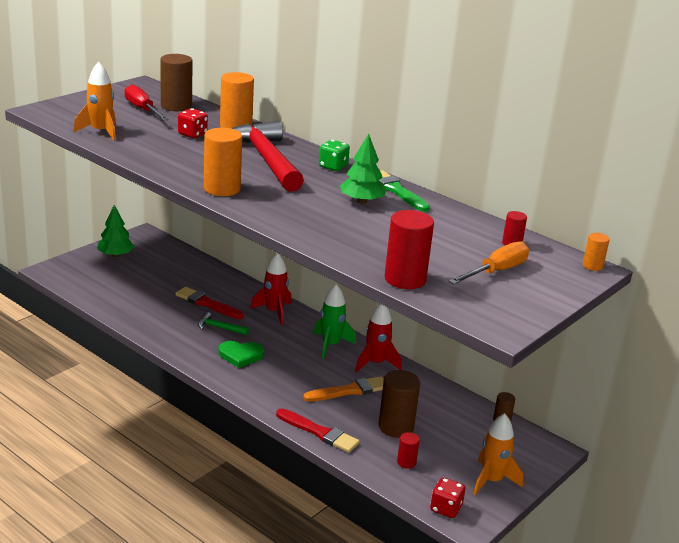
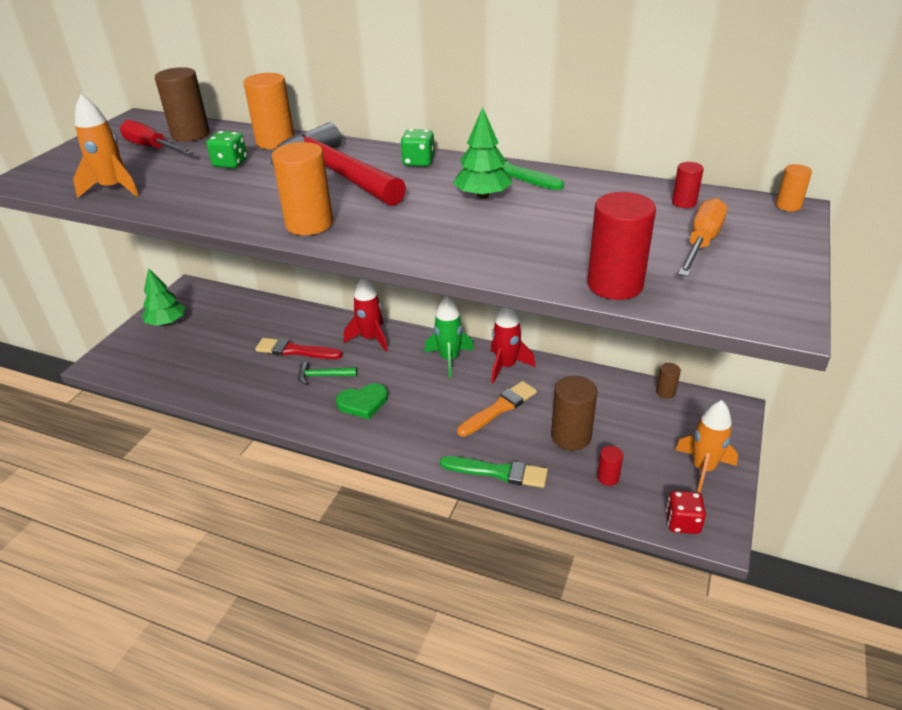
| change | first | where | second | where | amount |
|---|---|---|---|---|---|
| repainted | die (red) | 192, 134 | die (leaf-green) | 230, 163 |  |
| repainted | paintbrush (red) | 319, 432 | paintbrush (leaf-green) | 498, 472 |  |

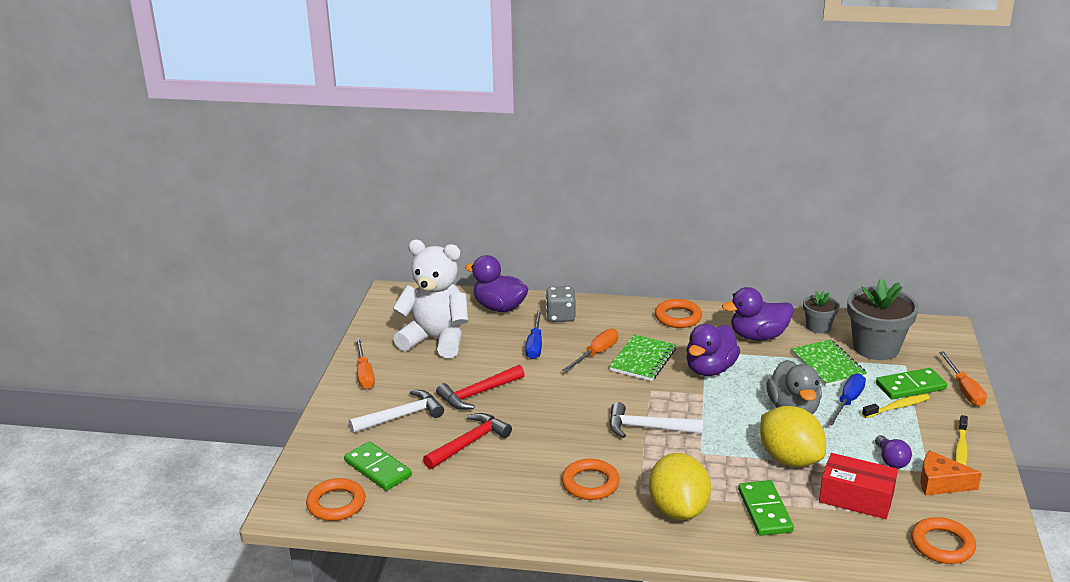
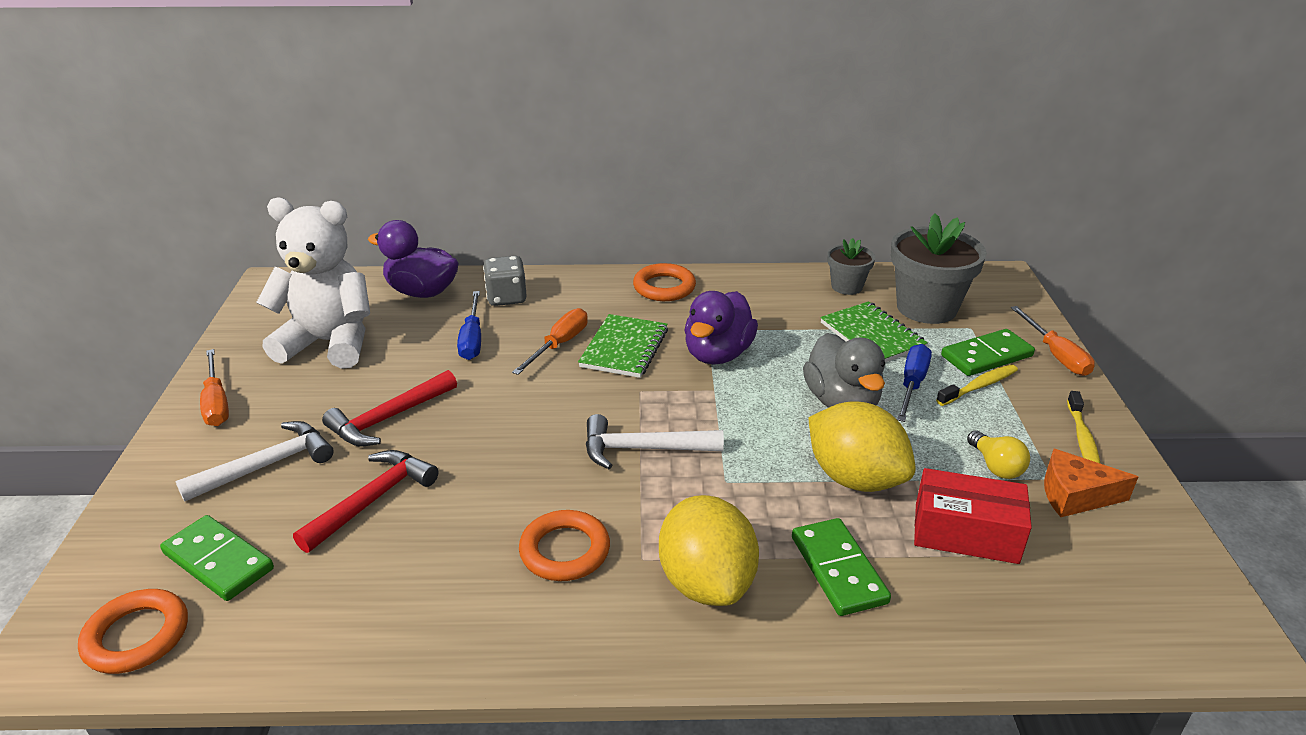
| change | first | where | second | where | amount |
|---|---|---|---|---|---|
| repainted | light bulb (royal purple) | 891, 460 | light bulb (golden) | 996, 466 |  |
| gone | toy duck (royal purple) | 758, 336 |  |  |  |
| gone | hoop (orange-coloured) | 942, 545 |  |  |  |

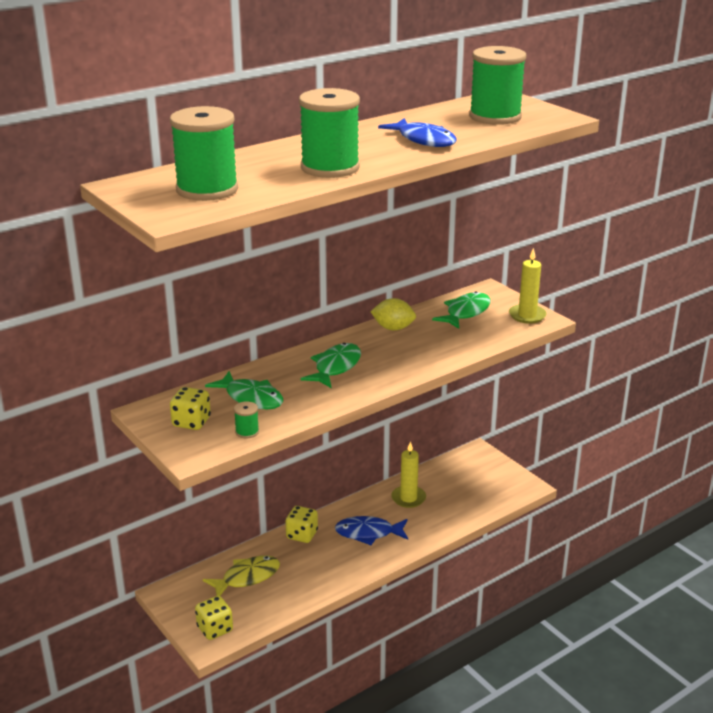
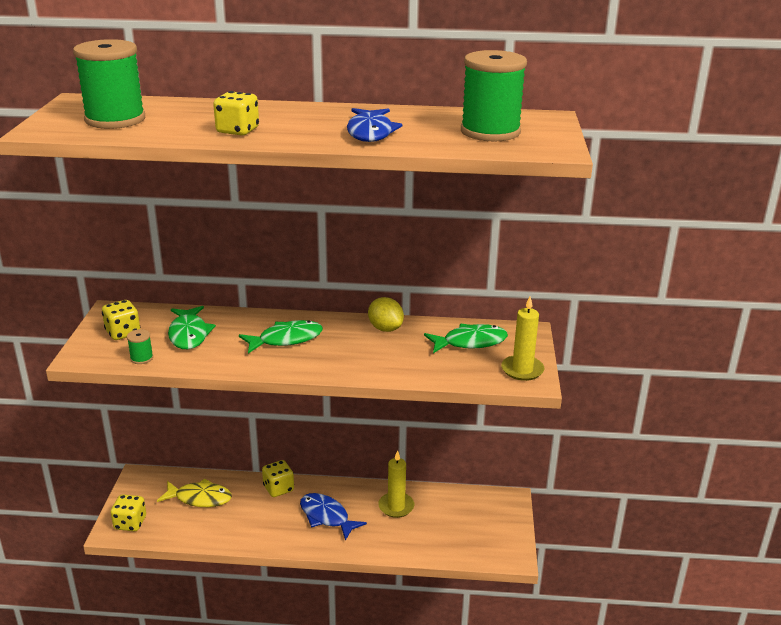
| change | first | where | second | where | amount |
|---|---|---|---|---|---|
| swapped | bobbin (leaf-green) | 330, 168 | die (golden) | 237, 131 |  |

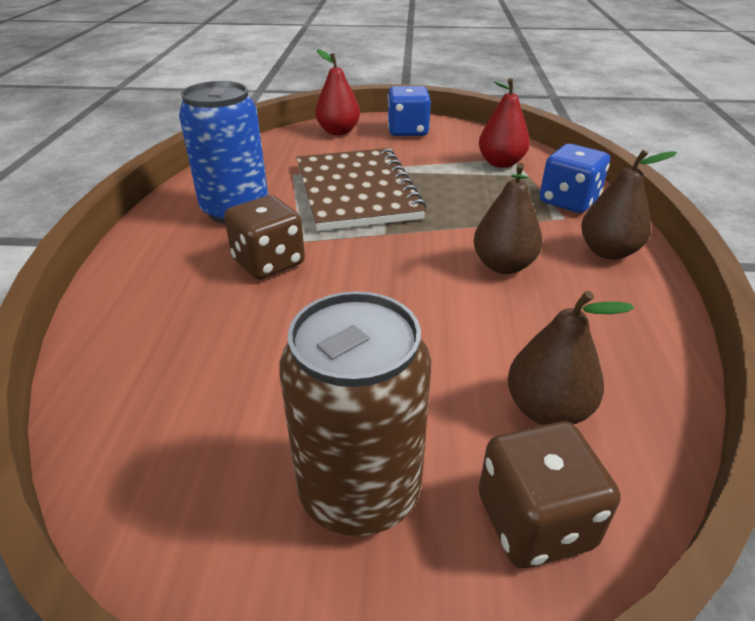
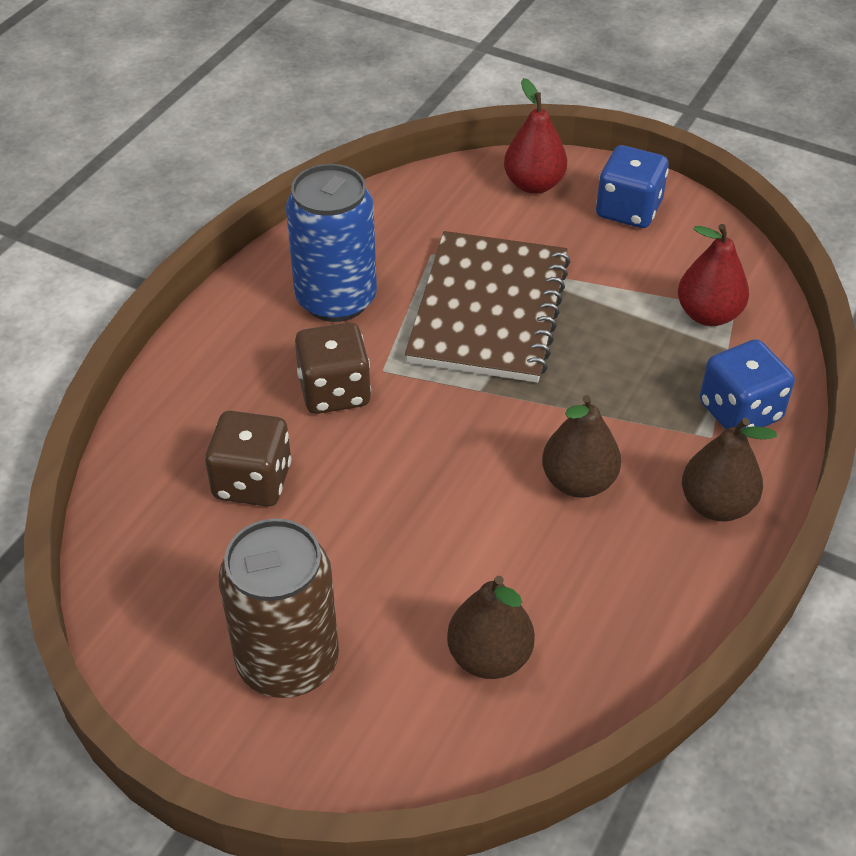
| change | first | where | second | where | amount |
|---|---|---|---|---|---|
| shifted | die (brown) | 535, 521 |  | 252, 481 |  |

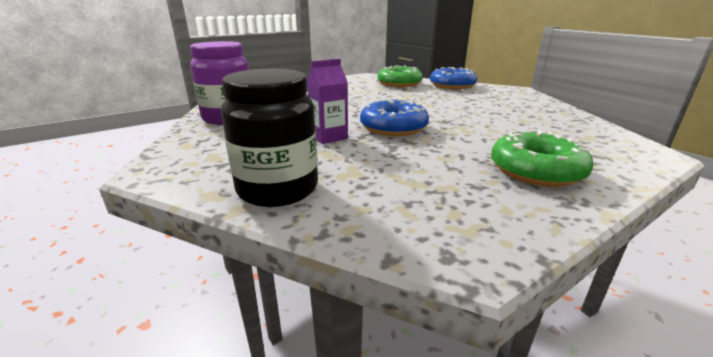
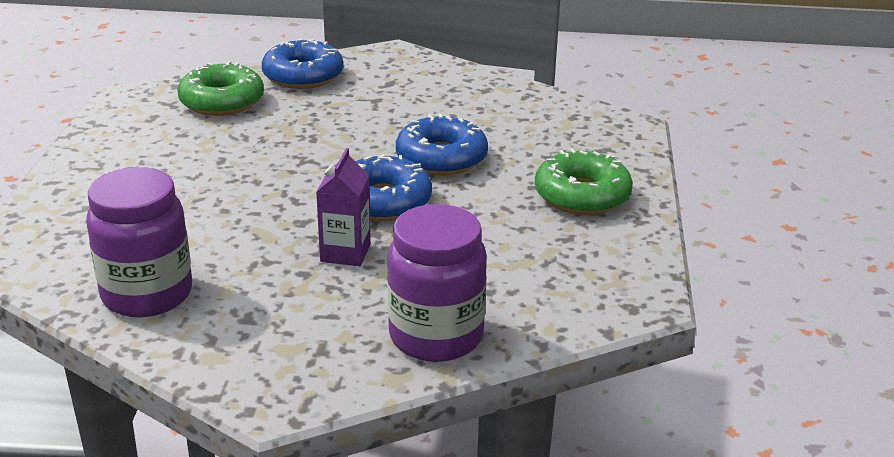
| change | first | where | second | where | amount |
|---|---|---|---|---|---|
| repainted | jam jar (jet-black) | 277, 189 | jam jar (royal purple) | 436, 336 |  |
| new |  |  | donut (royal blue) | 441, 158 |  |

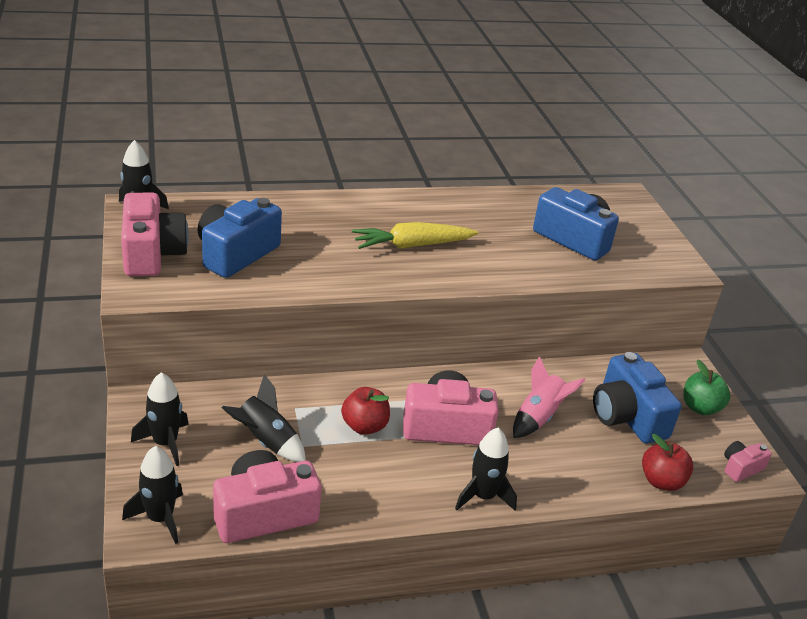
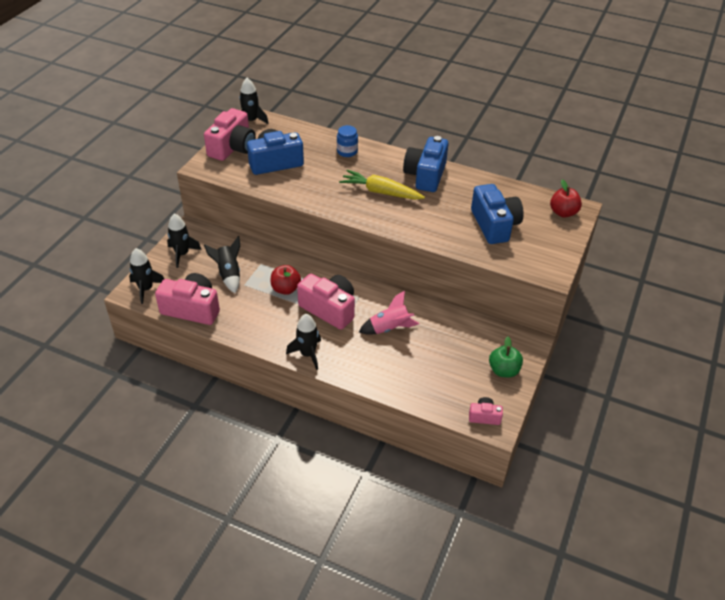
| change | first | where | second | where | amount |
|---|---|---|---|---|---|
| new |  |  | jam jar (royal blue) | 347, 151 |  |
| shifted | camera (royal blue) | 627, 416 |  | 425, 175 |  |
| shifted | apple fruit (red) | 661, 481 |  | 563, 213 |  |

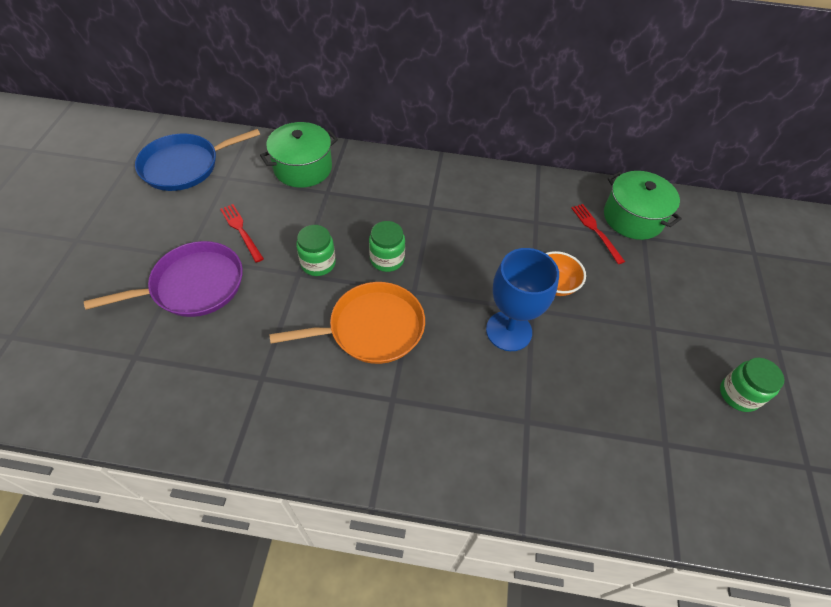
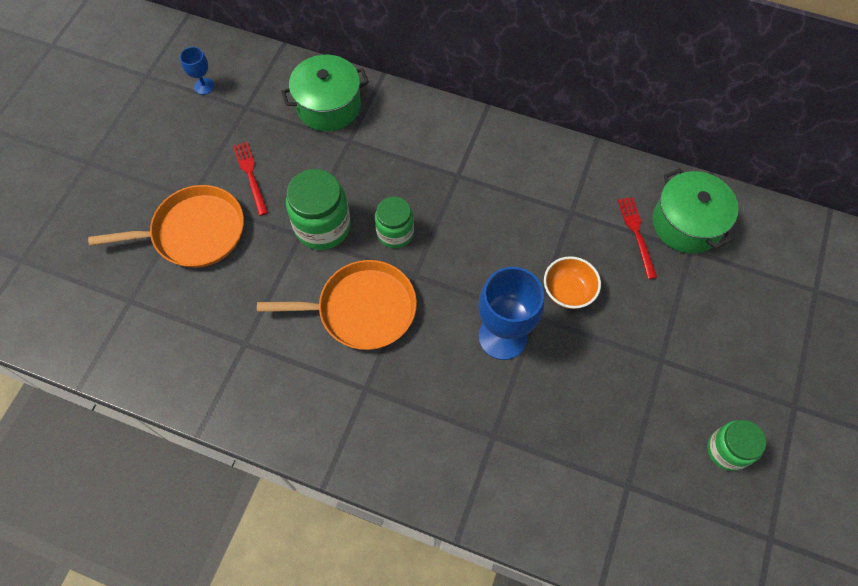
| change | first | where | second | where | amount |
|---|---|---|---|---|---|
| repainted | frying pan (royal purple) | 193, 285 | frying pan (orange-coloured) | 194, 232 |  |
| swapped | frying pan (royal blue) | 184, 166 | wine glass (royal blue) | 204, 86 |  |
| scaled | jam jar (leaf-green) | 318, 263 |  | 322, 226 | x1.53 |

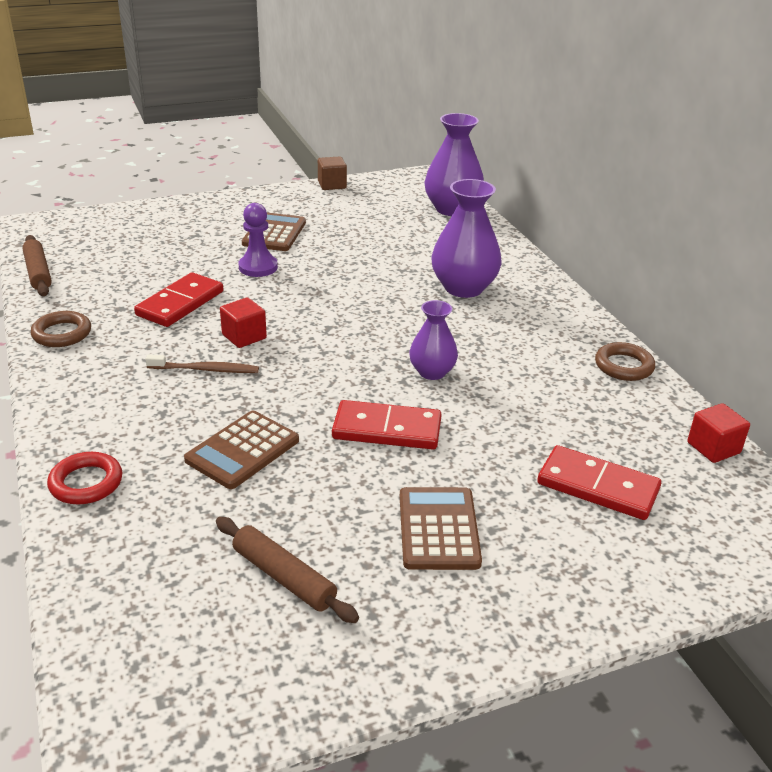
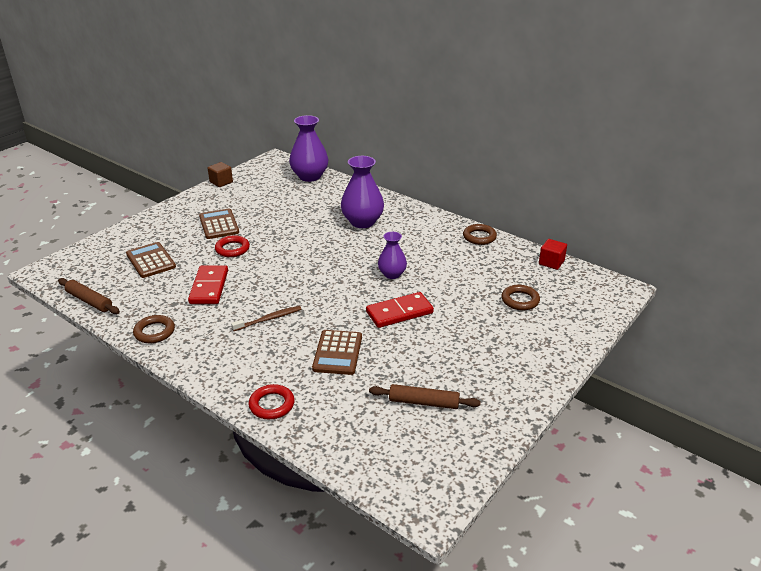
| change | first | where | second | where | amount |
|---|---|---|---|---|---|
| shifted | adding machine (brown) | 438, 529 |  | 151, 260 |  |
| swapped | game pawn (royal purple) | 258, 267 | hoop (red) | 232, 249 |  |
| swapped | domino (red) | 598, 486 | hoop (brown) | 520, 300 |  |
| gone | cube (red) | 244, 337 |  |  |  |

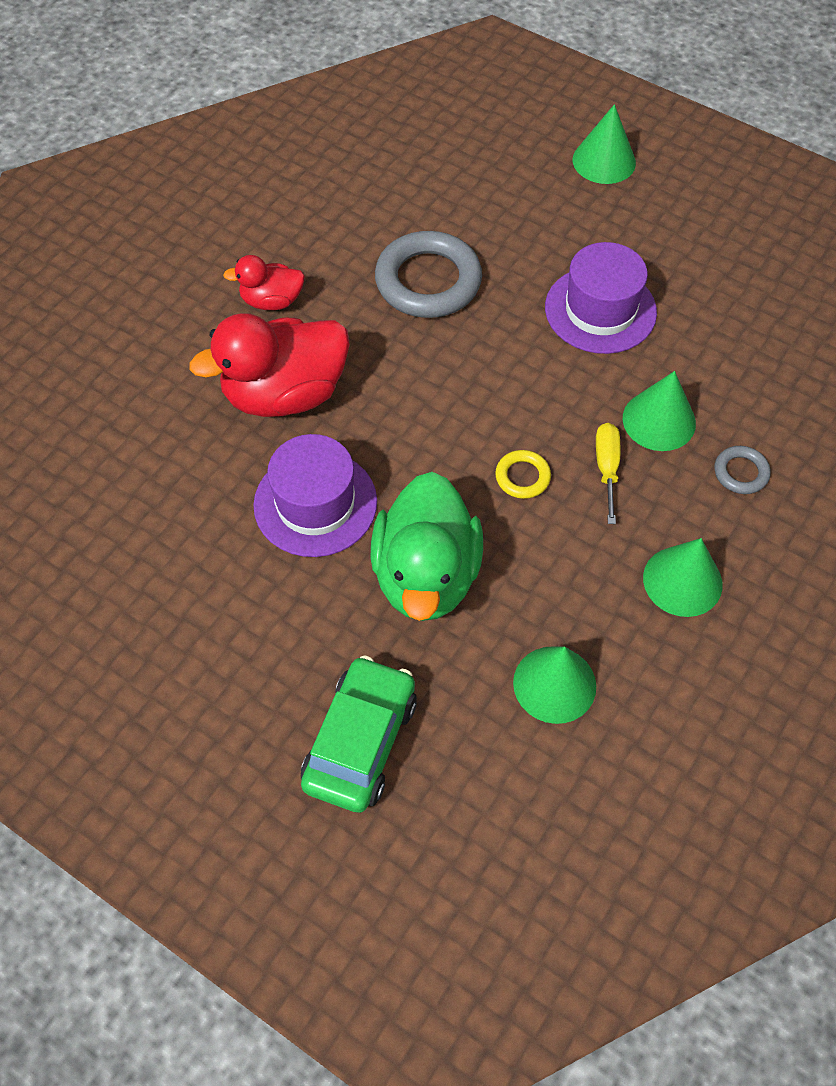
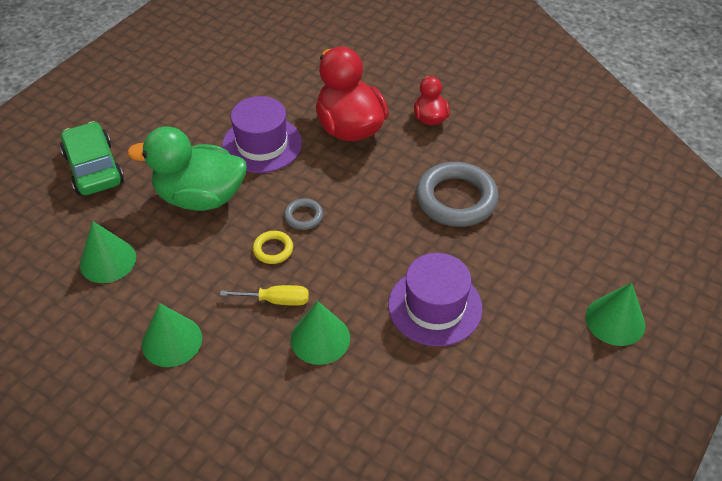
| change | first | where | second | where | amount |
|---|---|---|---|---|---|
| rotated | car (leaf-green) | 360, 742 |  | 94, 168 | 135 degrees counterclockwise |
| shifted | hoop (gray) | 741, 472 |  | 303, 216 |  |

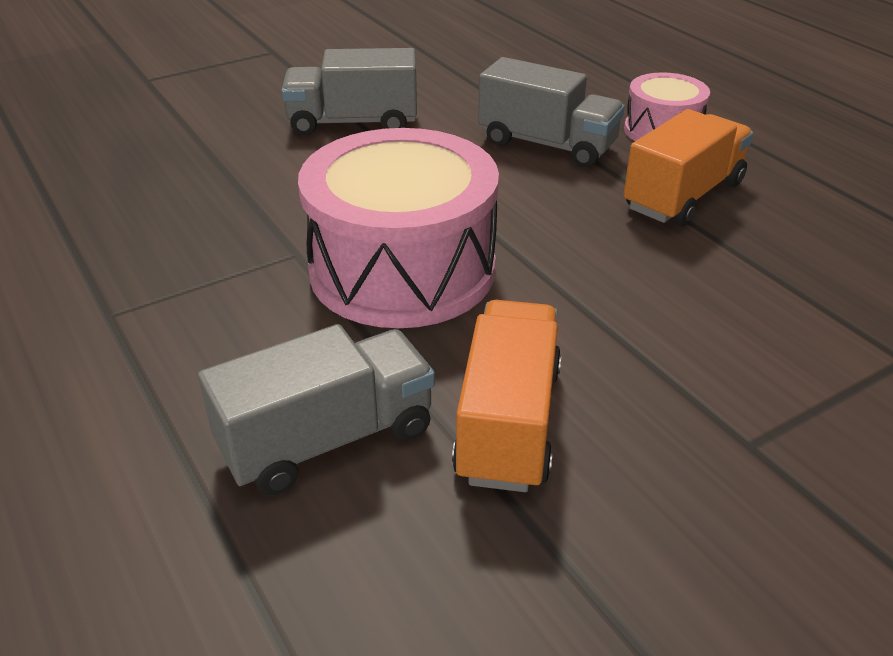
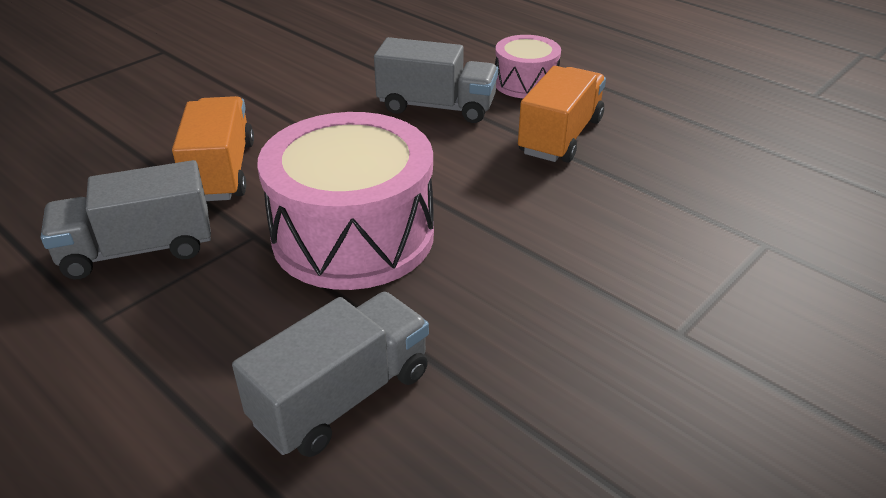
| change | first | where | second | where | amount |
|---|---|---|---|---|---|
| shifted | truck (gray) | 353, 122 |  | 138, 250 |  |
| shifted | truck (orange-coloured) | 508, 423 |  | 221, 171 |  |

